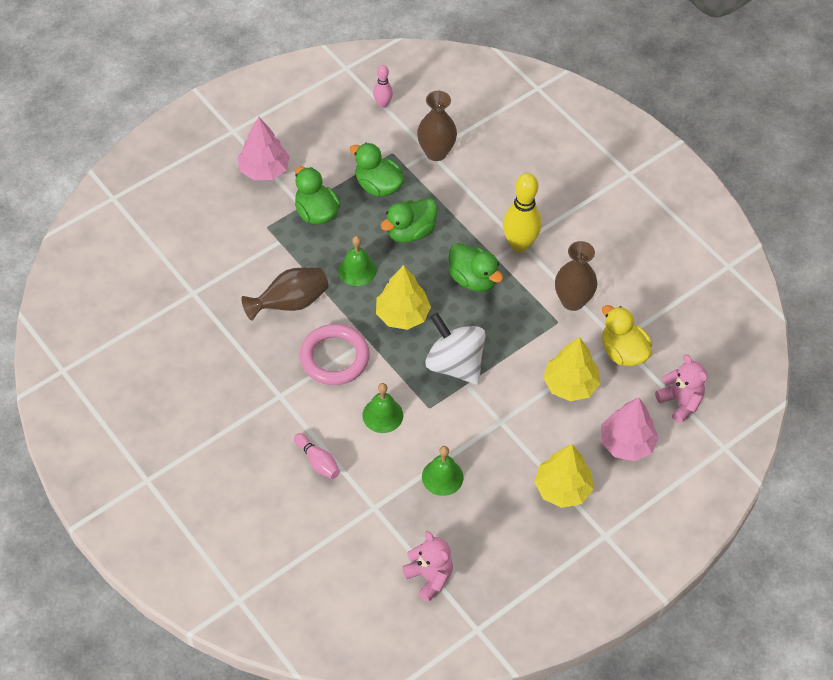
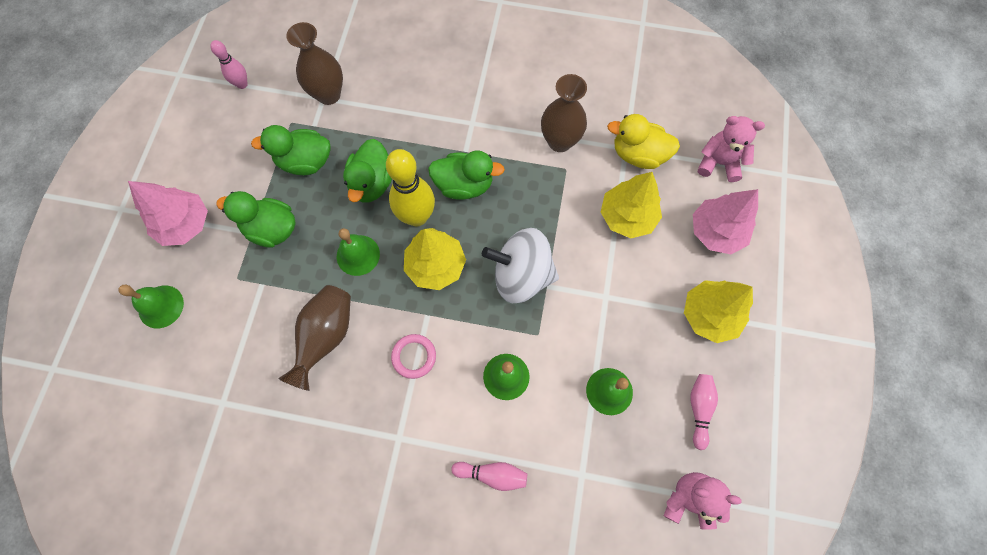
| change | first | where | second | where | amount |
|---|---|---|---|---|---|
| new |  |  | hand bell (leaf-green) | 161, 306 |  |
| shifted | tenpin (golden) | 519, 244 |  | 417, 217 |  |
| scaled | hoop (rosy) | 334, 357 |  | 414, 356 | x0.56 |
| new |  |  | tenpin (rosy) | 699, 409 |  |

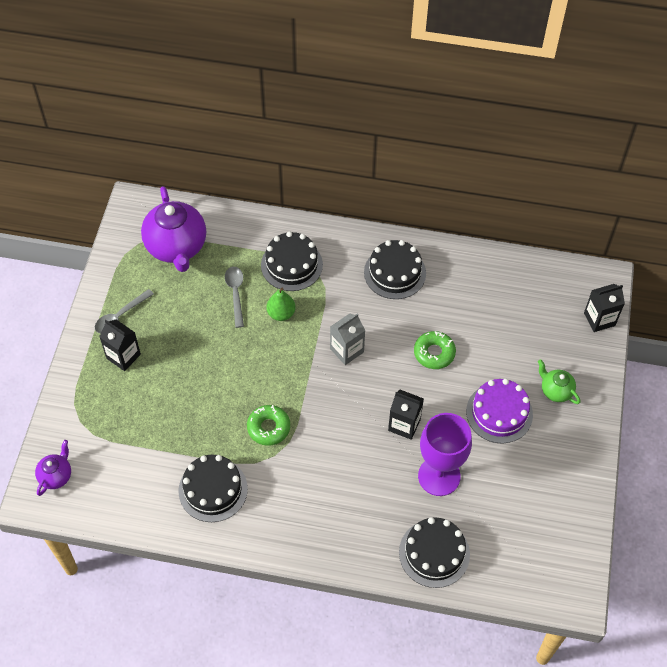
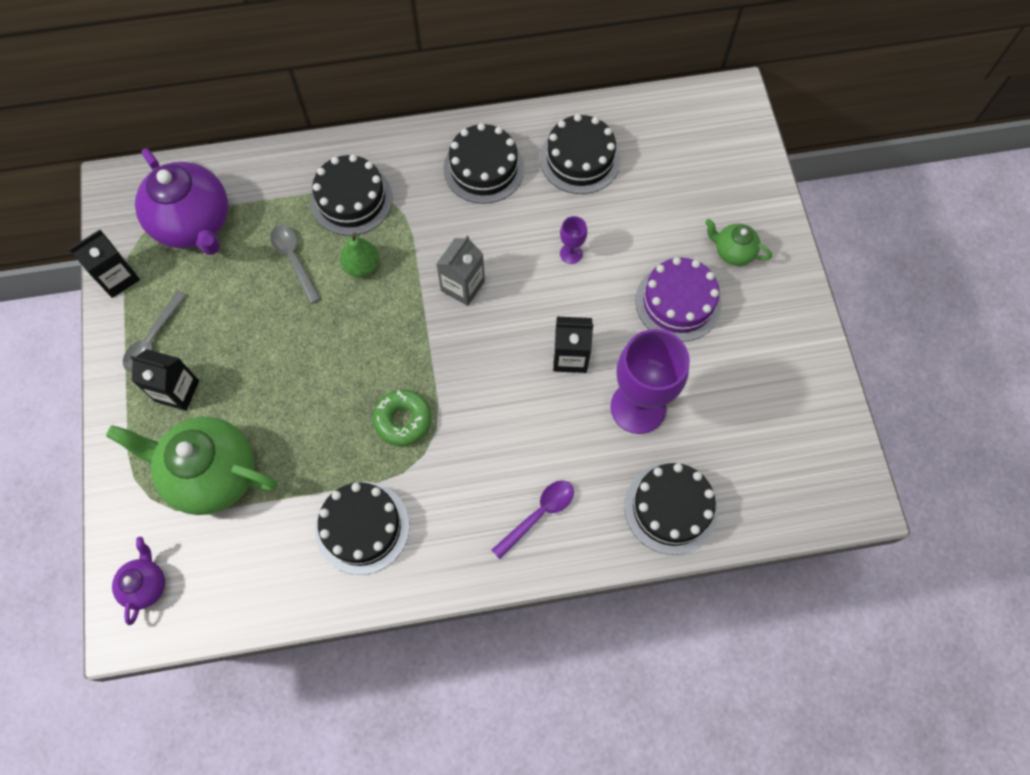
| change | first | where | second | where | amount |
|---|---|---|---|---|---|
| shifted | carton (jet-black) | 599, 319 |  | 118, 278 |  |
| new |  |  | teapot (leaf-green) | 211, 474 |  |
| new |  |  | spoon (royal purple) | 539, 514 |  |
| new |  |  | layer cake (jet-black) | 580, 159 |  |
| swapped | donut (leaf-green) | 434, 353 | wine glass (royal purple) | 571, 253 |  |

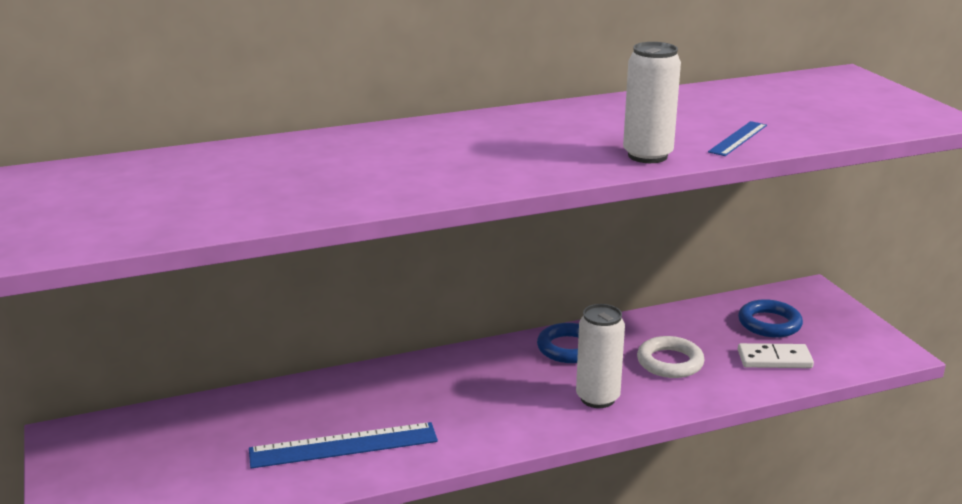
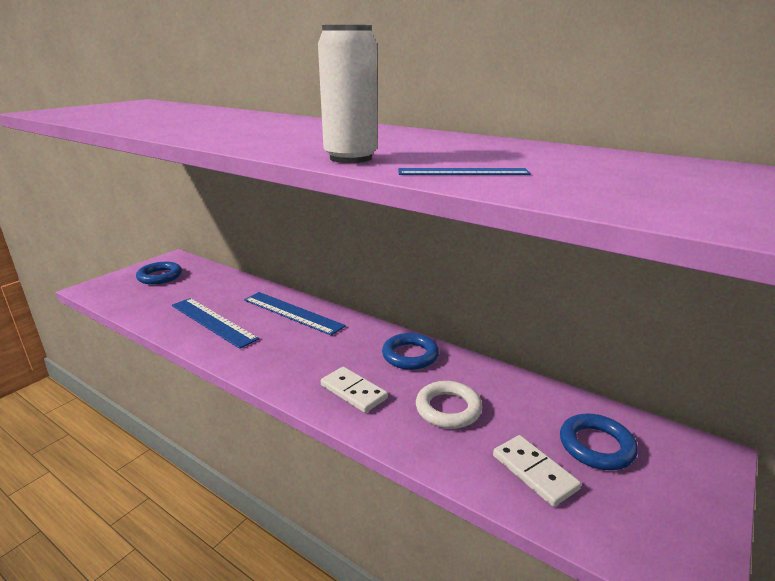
| change | first | where | second | where | amount |
|---|---|---|---|---|---|
| new |  |  | hoop (royal blue) | 160, 276 |  |
| new |  |  | straightedge (royal blue) | 292, 313 |  |
| swapped | tin (pure white) | 597, 398 | domino (pure white) | 353, 392 |  |

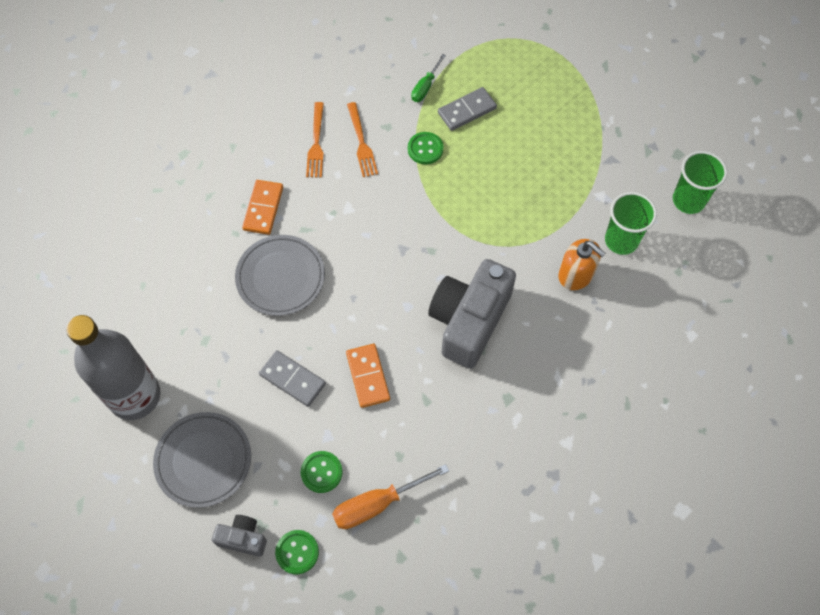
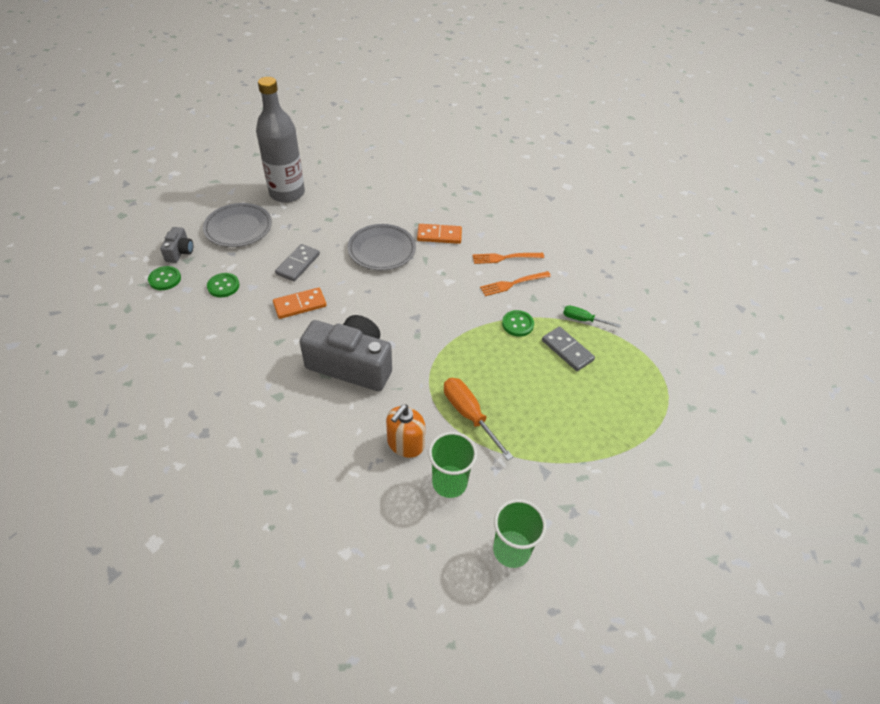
| change | first | where | second | where | amount |
|---|---|---|---|---|---|
| shifted | hand screwdriver (orange-coloured) | 376, 504 |  | 468, 414 |  |

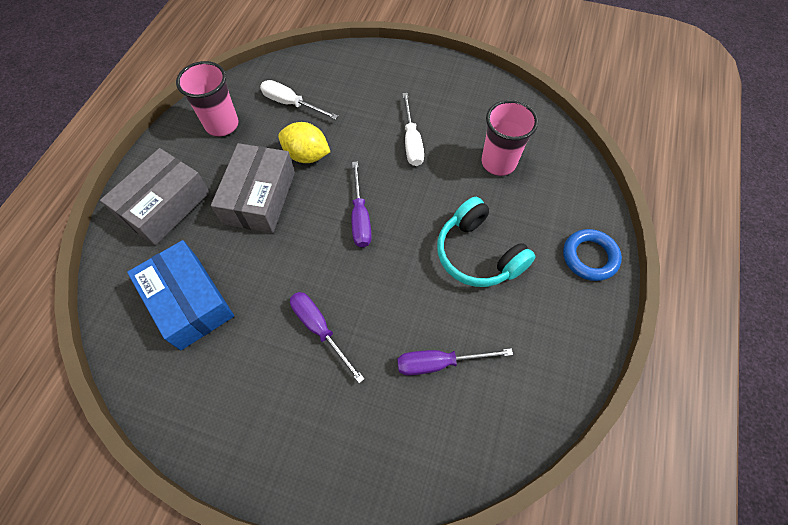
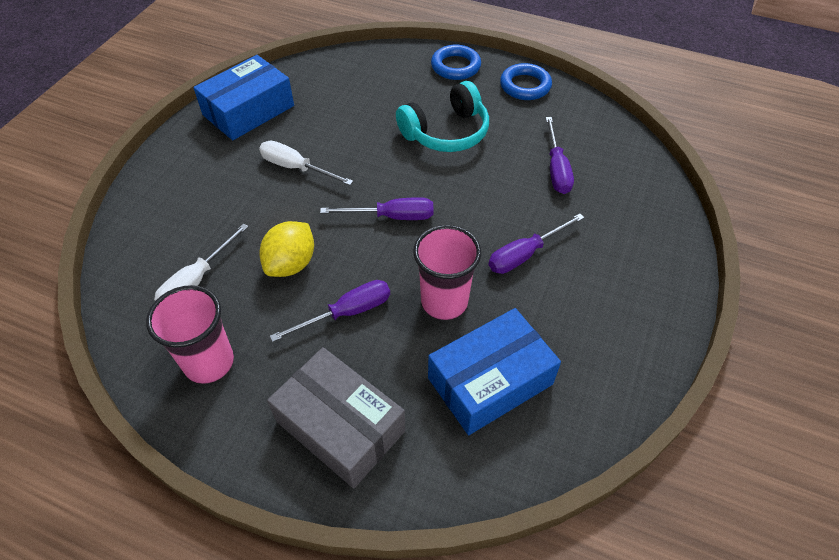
| change | first | where | second | where | amount |
|---|---|---|---|---|---|
| new |  |  | package (royal blue) | 249, 110 |  |
| rotated | hand screwdriver (pure white) | 411, 142 |  | 296, 168 | 150 degrees counterclockwise |
| swapped | package (gray) | 259, 197 | hand screwdriver (royal purple) | 347, 313 |  |
| shifted | beaker (rosy) | 498, 163 |  | 444, 302 |  |
| new |  |  | hoop (royal blue) | 525, 86 |  |

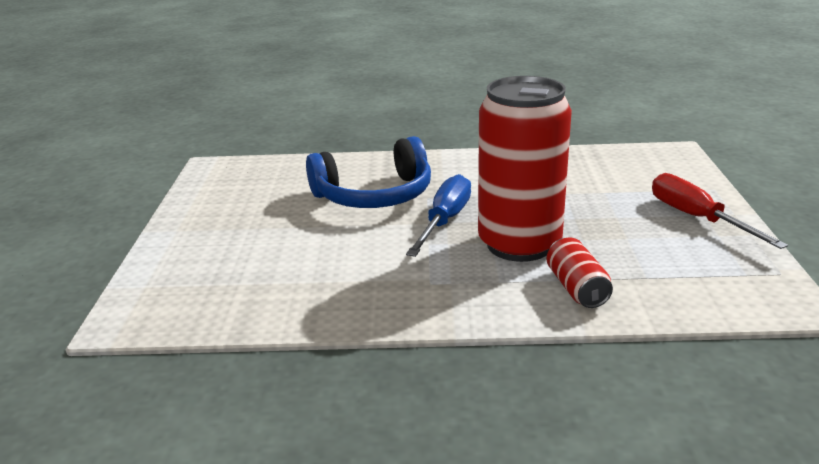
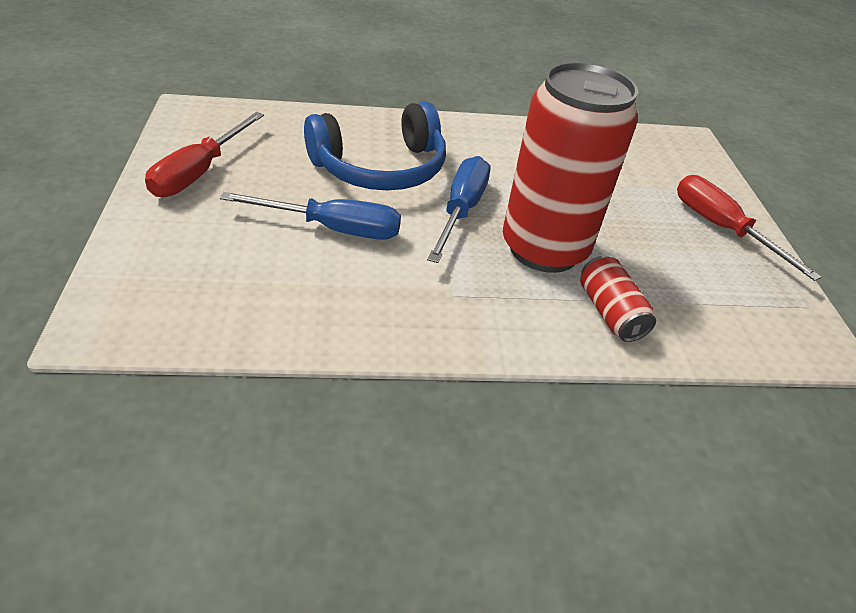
| change | first | where | second | where | amount |
|---|---|---|---|---|---|
| new |  |  | hand screwdriver (red) | 199, 172 |  |
| new |  |  | hand screwdriver (royal blue) | 333, 229 |  |

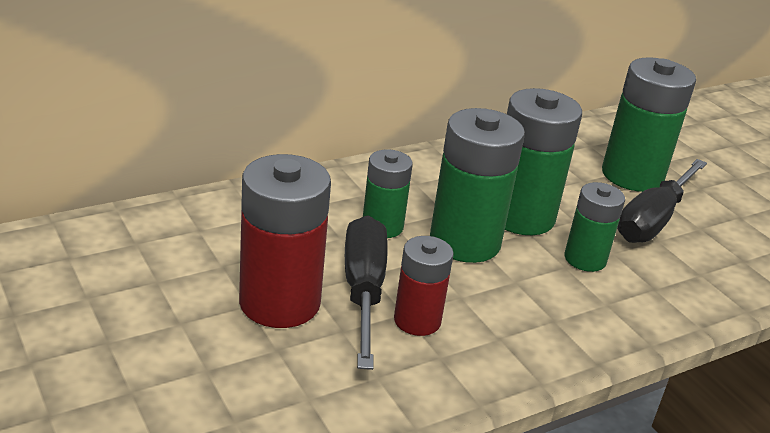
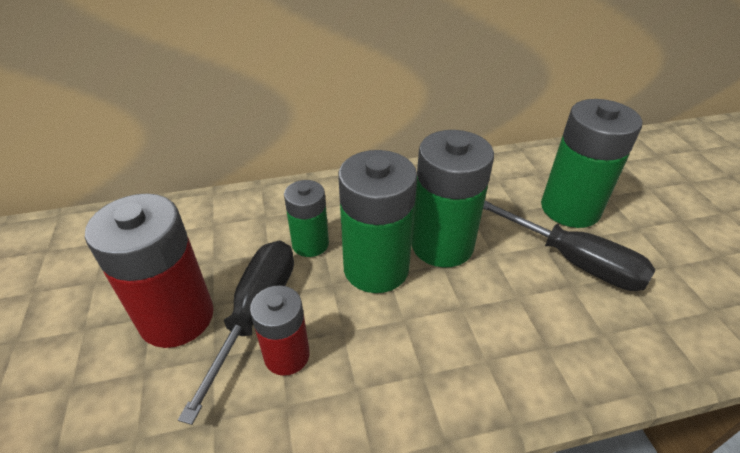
| change | first | where | second | where | amount |
|---|---|---|---|---|---|
| rotated | hand screwdriver (jet-black) | 653, 220 |  | 574, 261 | 105 degrees counterclockwise |
| gone | power cell (leaf-green) | 585, 259 |  |  |  |

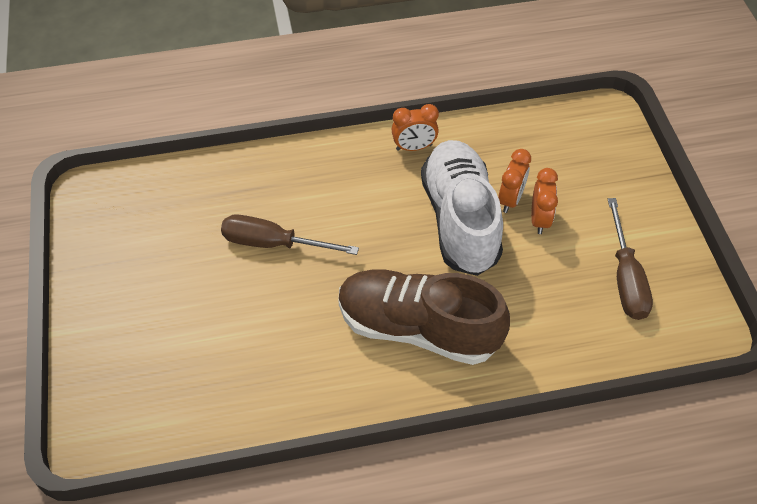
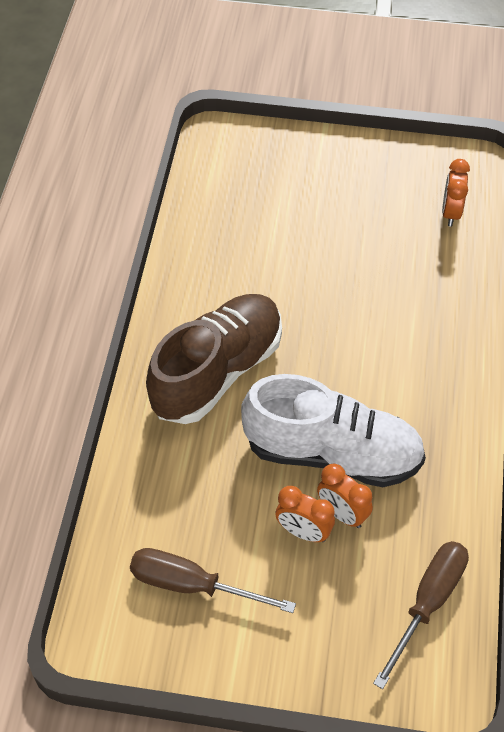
| change | first | where | second | where | amount |
|---|---|---|---|---|---|
| shifted | hand screwdriver (brown) | 274, 243 |  | 427, 603 |  |
| shifted | bedside clock (orange-coloured) | 414, 147 |  | 450, 213 |  |

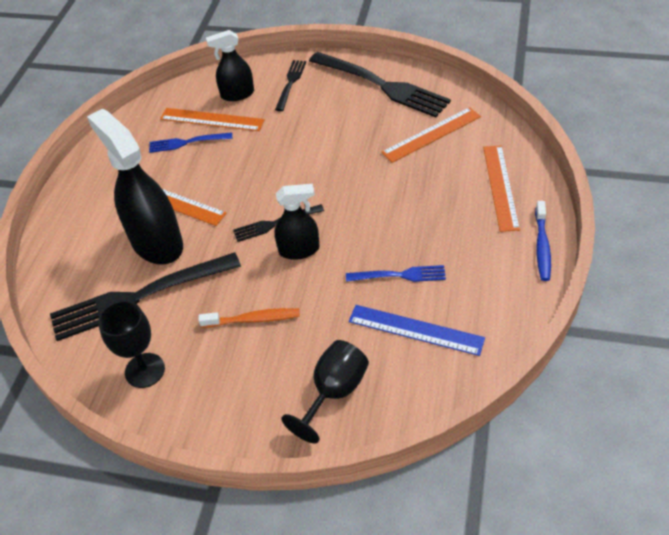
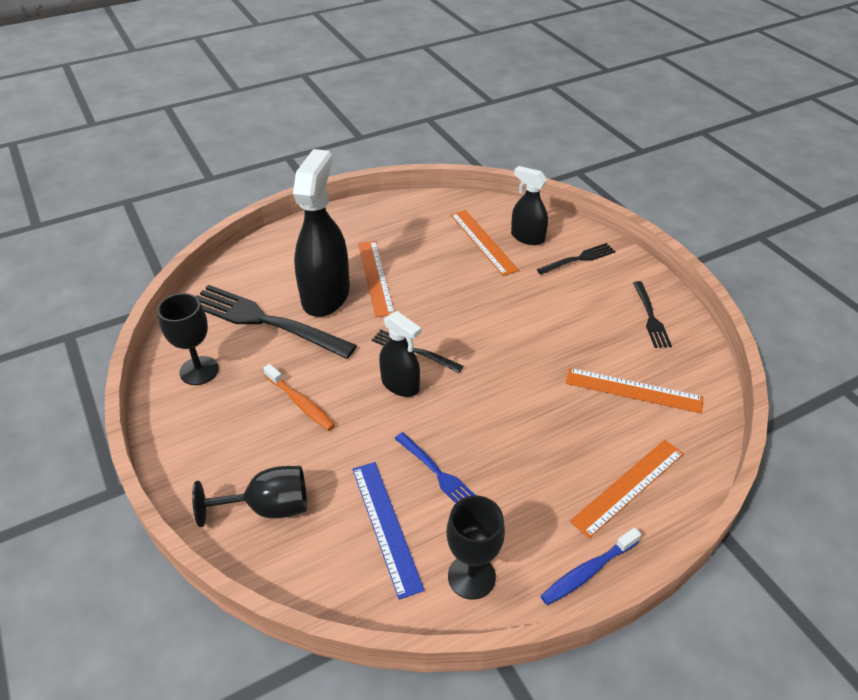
| change | first | where | second | where | amount |
|---|---|---|---|---|---|
| new |  |  | wine glass (jet-black) | 471, 576 |  |
| scaled | dinner fork (jet-black) | 382, 85 |  | 650, 317 | x0.51 |
| gone | dinner fork (royal blue) | 187, 142 |  |  |  |

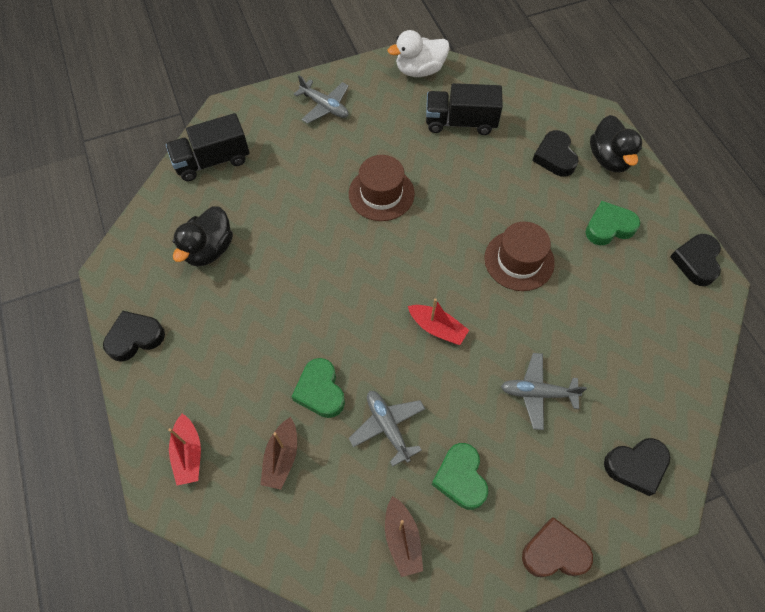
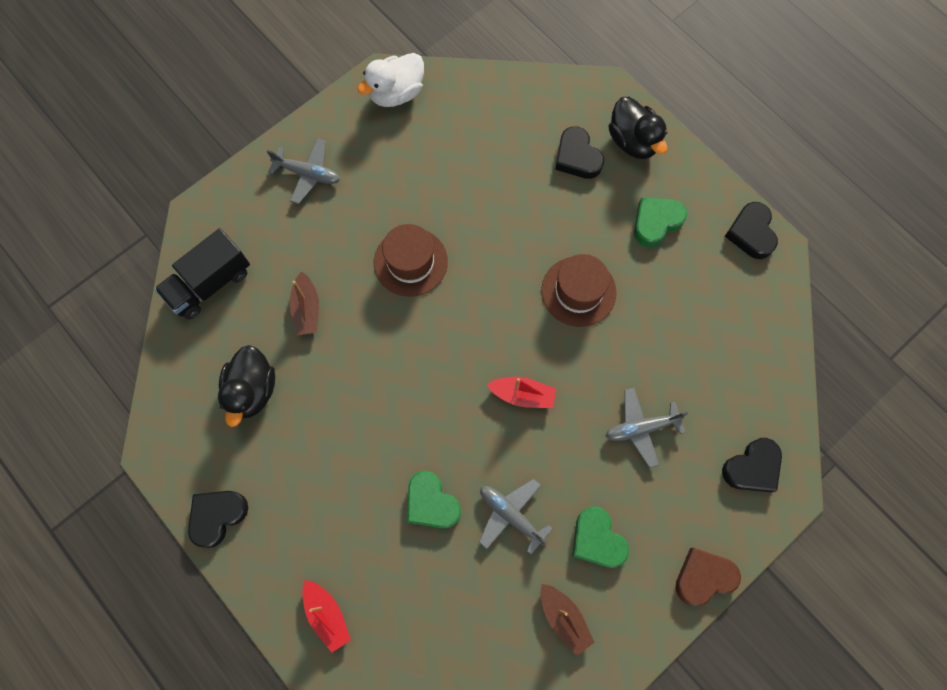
| change | first | where | second | where | amount |
|---|---|---|---|---|---|
| shifted | toy boat (brown) | 281, 457 |  | 307, 309 |  |
| gone | truck (jet-black) | 460, 122 |  |  |  |

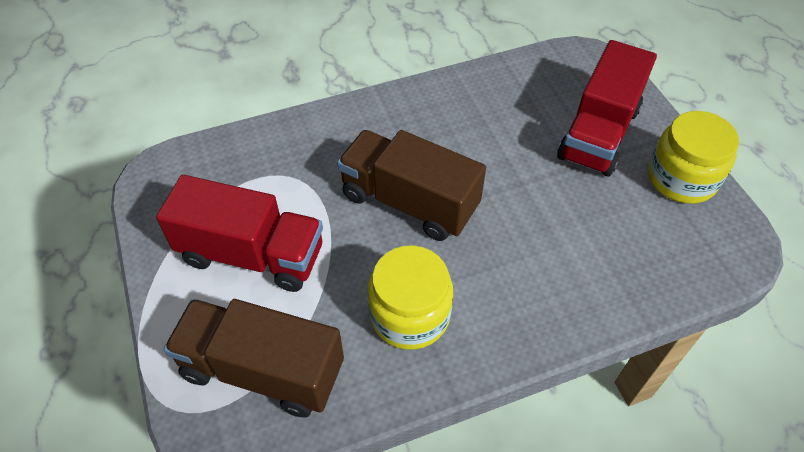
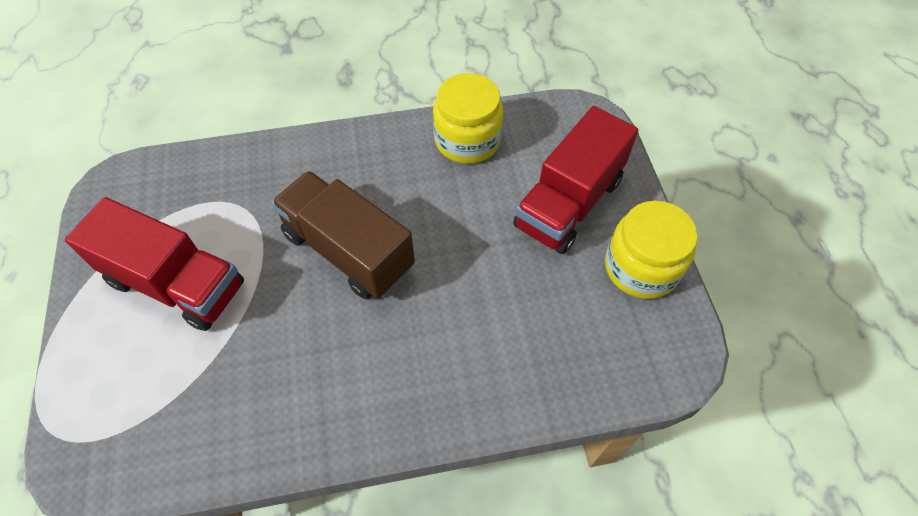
| change | first | where | second | where | amount |
|---|---|---|---|---|---|
| shifted | jam jar (golden) | 409, 315 |  | 467, 140 |  |
| gone | truck (brown) | 262, 370 |  |  |  |

